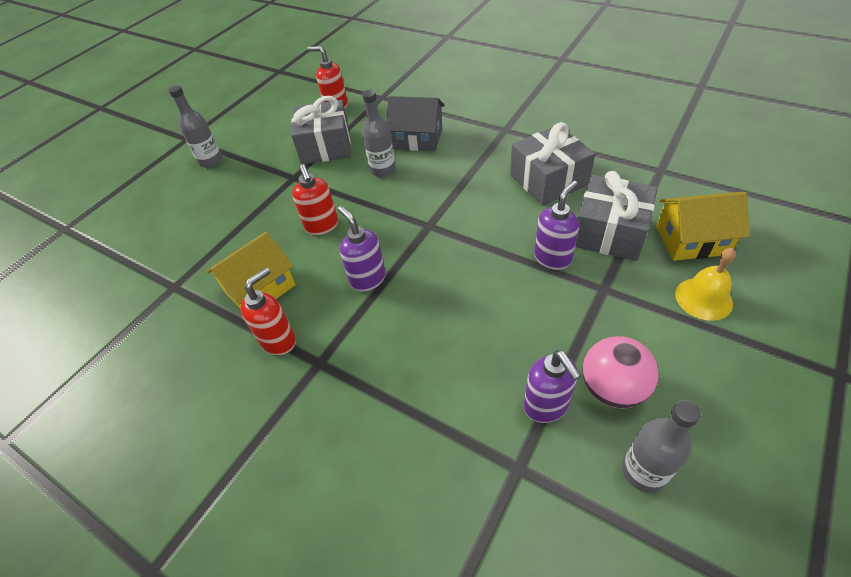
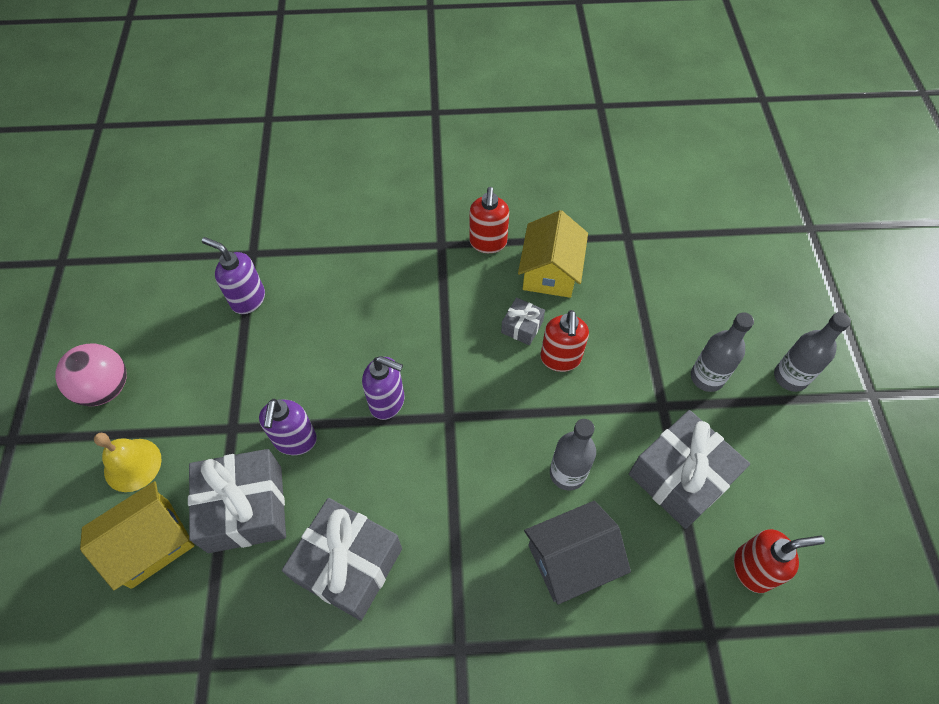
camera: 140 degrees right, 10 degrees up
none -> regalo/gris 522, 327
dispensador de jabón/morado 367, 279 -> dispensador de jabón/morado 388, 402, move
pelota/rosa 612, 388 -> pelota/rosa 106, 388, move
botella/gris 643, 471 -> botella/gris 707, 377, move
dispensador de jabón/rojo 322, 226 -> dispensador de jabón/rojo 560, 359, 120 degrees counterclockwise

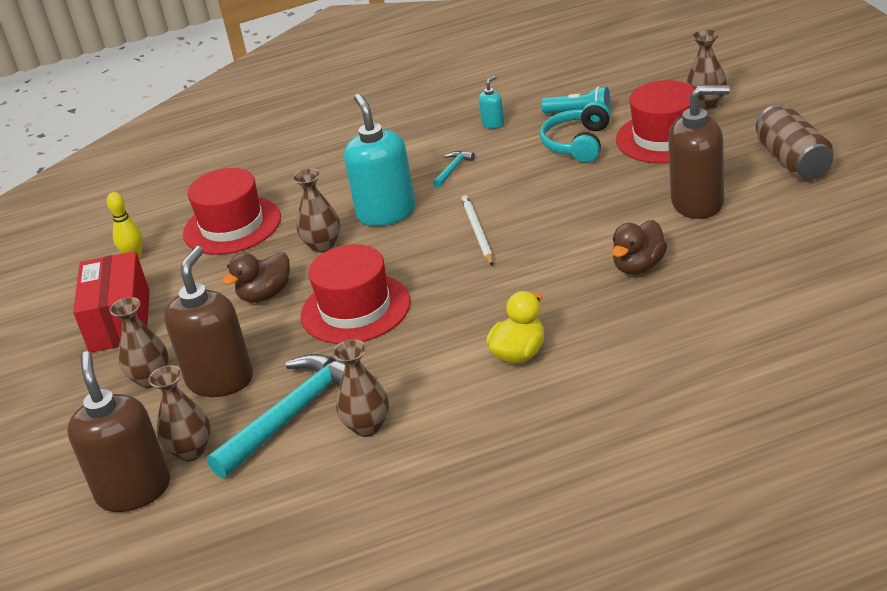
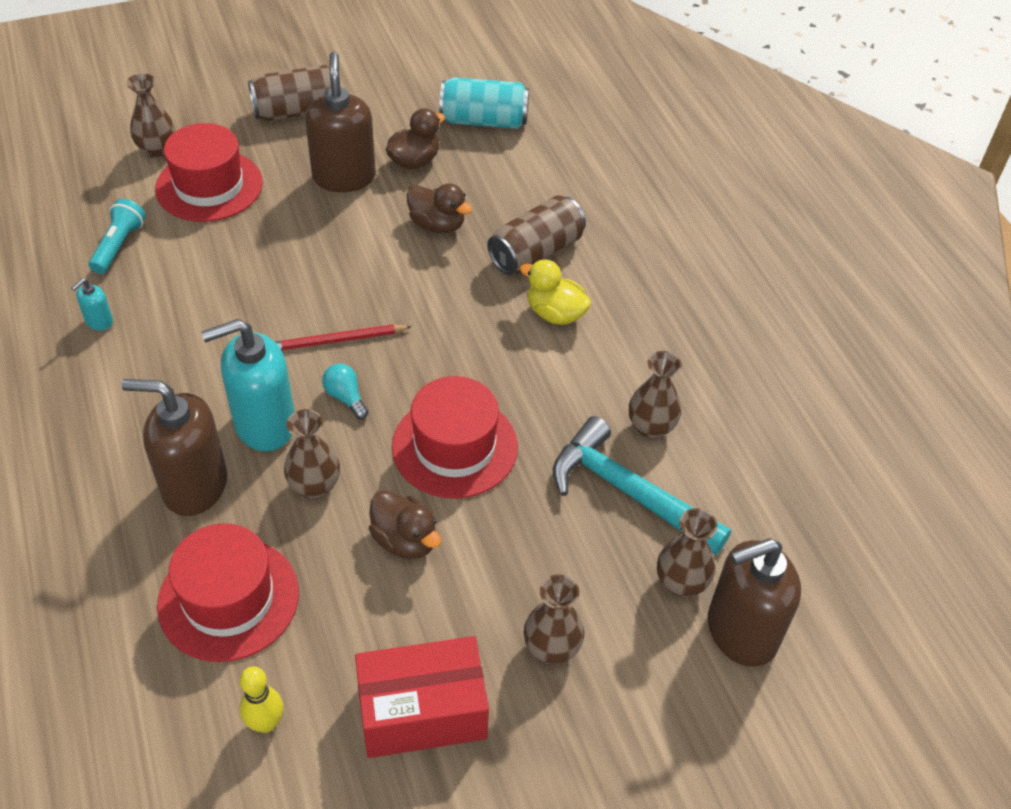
camera: 100 degrees left, 15 degrees up
martillo/turquesa 453, 169 -> none
auriculares/turquesa 577, 143 -> none
none -> bombilla/turquesa 346, 397
none -> pato/marrón 414, 161
none -> lata/turquesa 484, 121
none -> lata/marrón 536, 252
dispensador de jabón/marrón 220, 380 -> dispensador de jabón/marrón 194, 486, move
lápiz/blanco 477, 232 -> lápiz/rojo 337, 340
dispensador de jabón/turquesa 493, 124 -> dispensador de jabón/turquesa 99, 321, 90 degrees counterclockwise

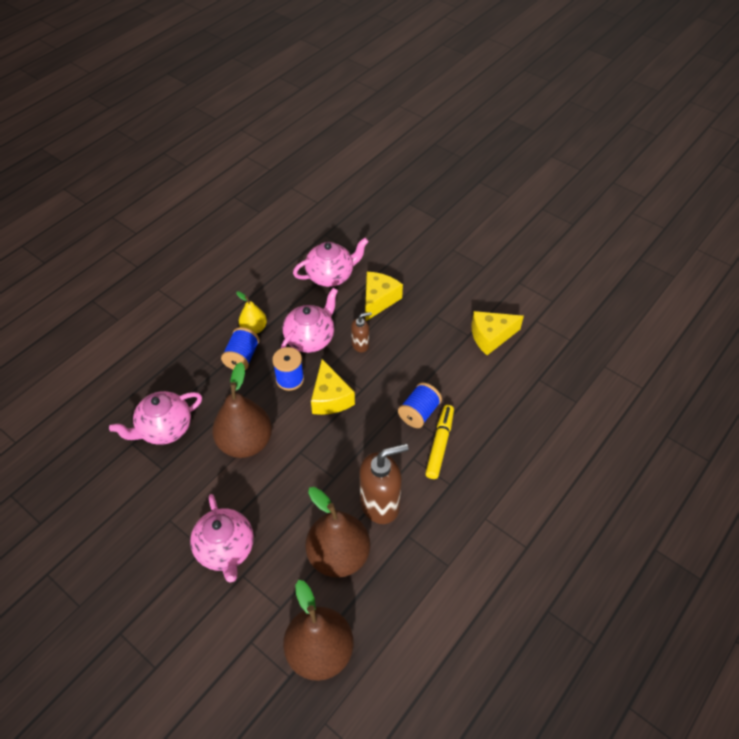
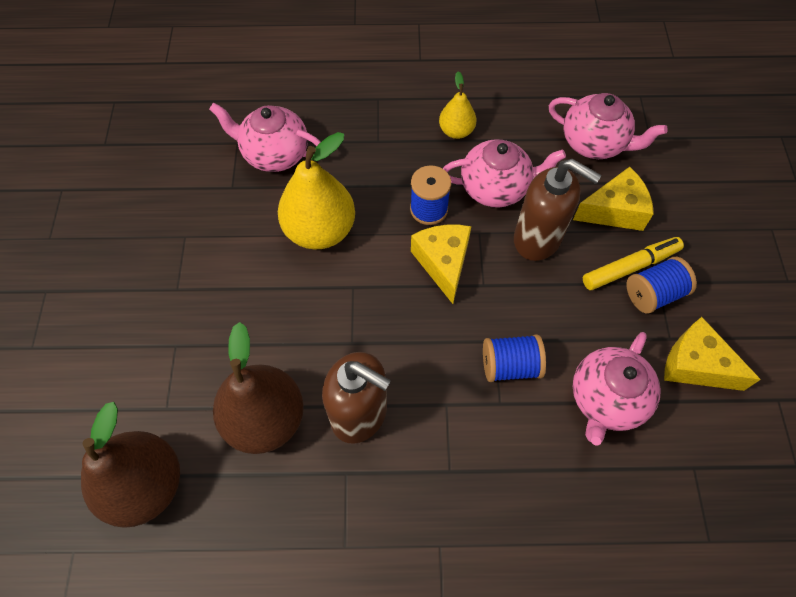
camera: 50 degrees right, 10 degrees up
tetera/rosa 226, 550 -> tetera/rosa 606, 399, move
carrete/azul 242, 357 -> carrete/azul 653, 294, move
rotulador/amarillo 439, 444 -> rotulador/amarillo 630, 267, move
pera/marrón 245, 442 -> pera/amarillo 320, 230
queso/amarillo 330, 398 -> queso/amarillo 443, 263, 135 degrees clockwise
dispensador de jabón/marrón 360, 344 -> dispensador de jabón/marrón 538, 239, x1.92

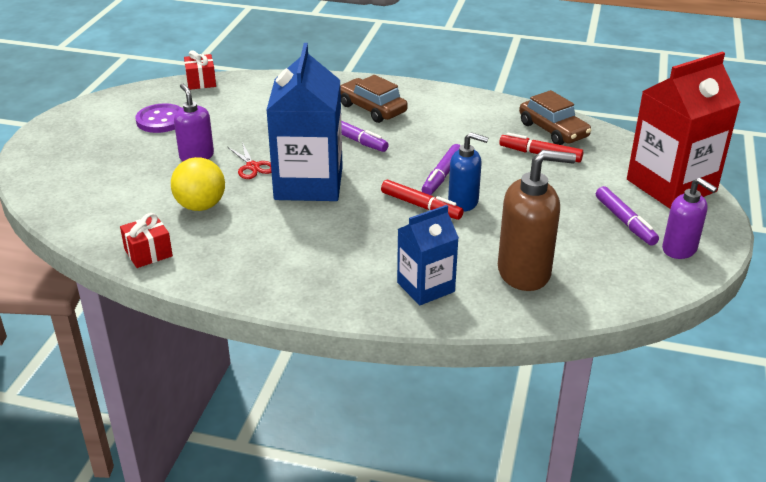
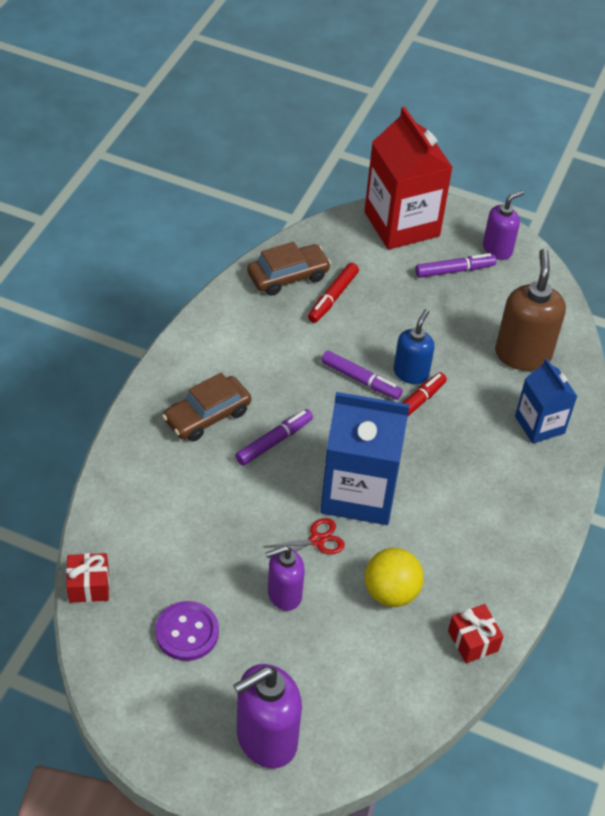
camera: 85 degrees left, 15 degrees up
none -> dispensador de jabón/morado 266, 739

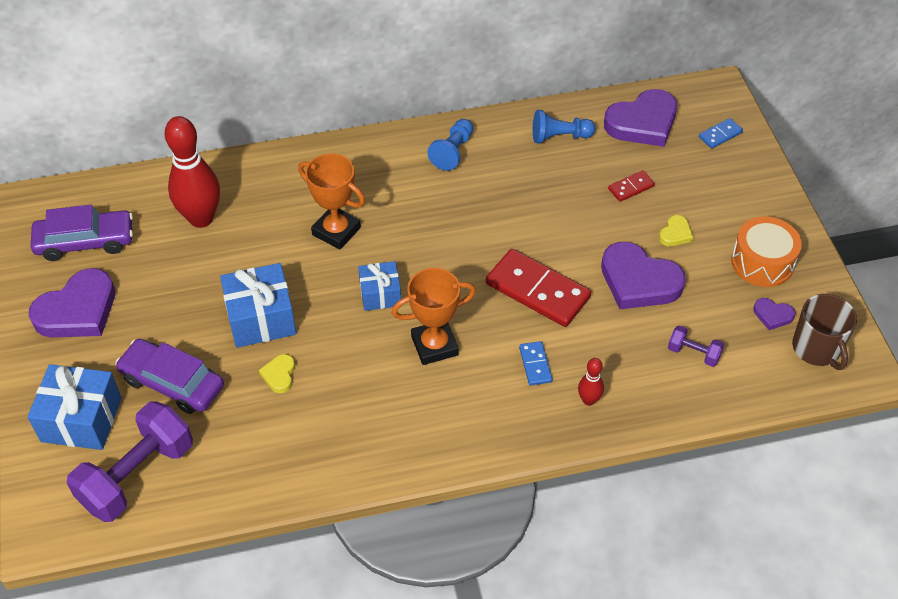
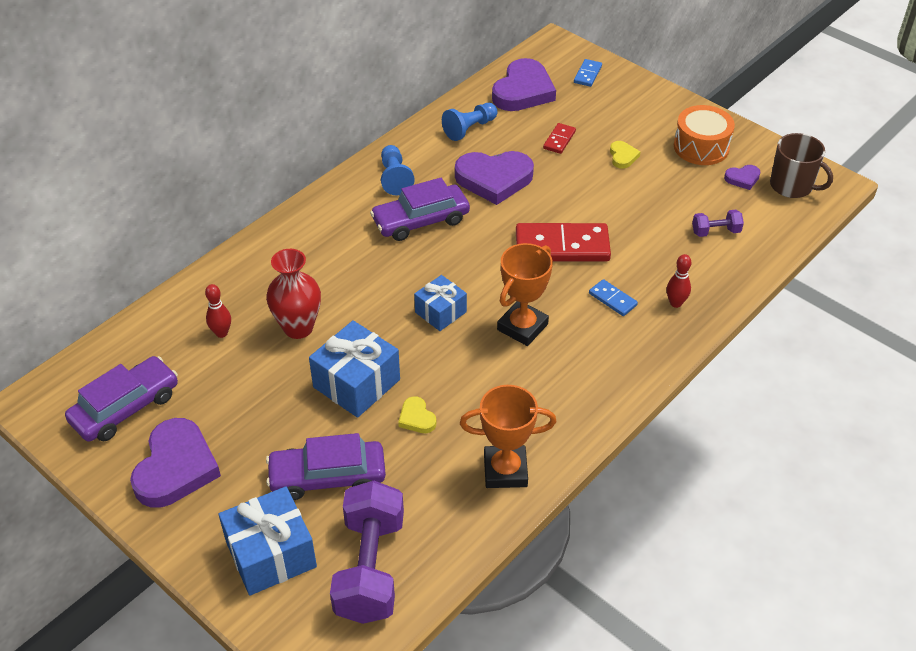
camera: 35 degrees left, 5 degrees down
none -> florero/rojo 298, 328
none -> coche/morado 420, 220
trofeo/naranja 336, 231 -> trofeo/naranja 505, 470, move
corazón/morado 638, 281 -> corazón/morado 494, 179, move
bolo/rojo 201, 218 -> bolo/rojo 221, 333, x0.46

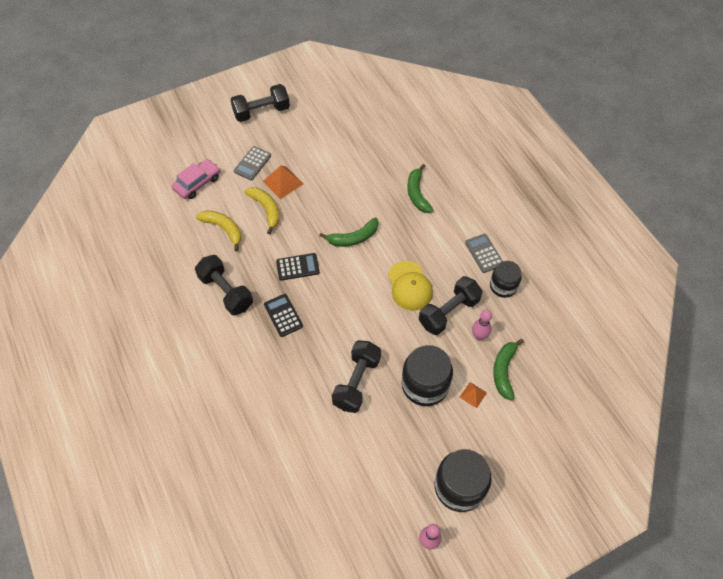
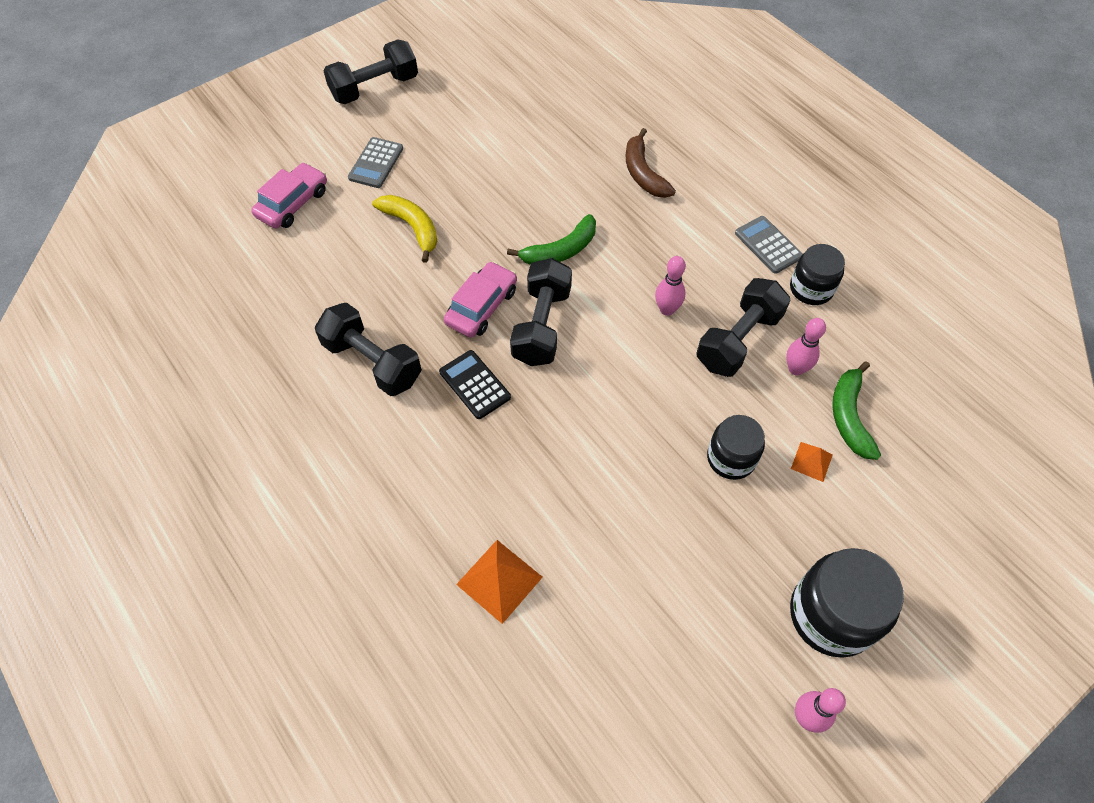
camera: 10 degrees left, 0 degrees up
plátano/amarillo 223, 229 -> none
pirámide/naranja 283, 182 -> pirámide/naranja 499, 580, move
mancuerna/negro 356, 382 -> mancuerna/negro 542, 325, move
calculadora/negro 297, 267 -> coche/rosa 482, 306
gorra/amarillo 409, 286 -> bolo/rosa 667, 309
plátano/verde 417, 194 -> plátano/marrón 643, 173
tarro/negro 425, 385 -> tarro/negro 731, 458, x0.63

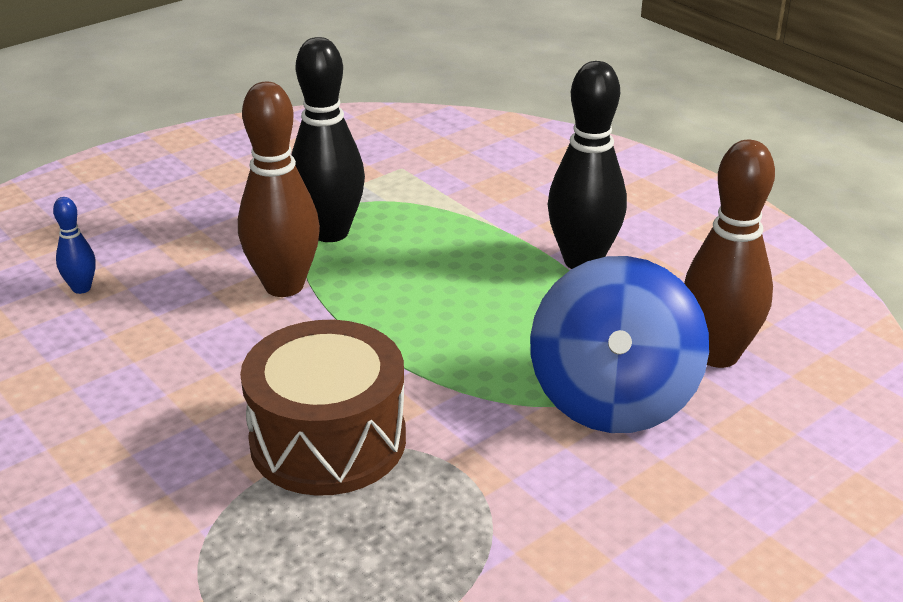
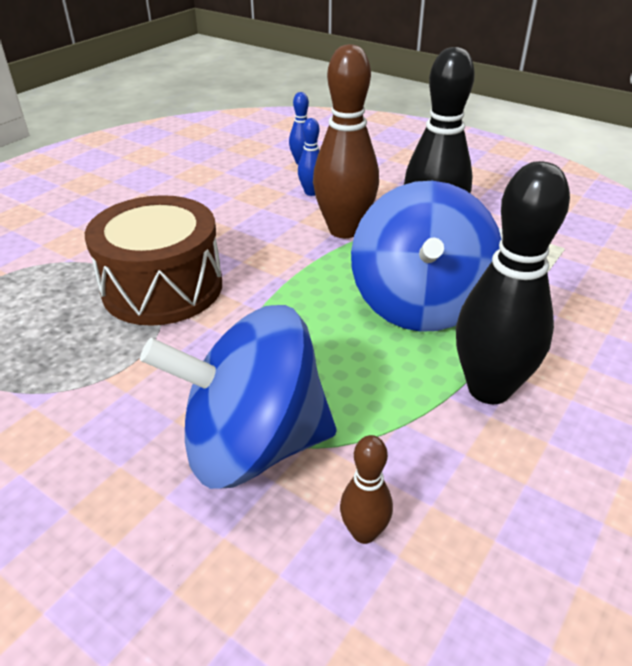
camera: 75 degrees right, 5 degrees up
none -> bolo/azul 311, 192
none -> peonza/azul 419, 304
bolo/marrón 717, 355 -> bolo/marrón 364, 532, x0.47

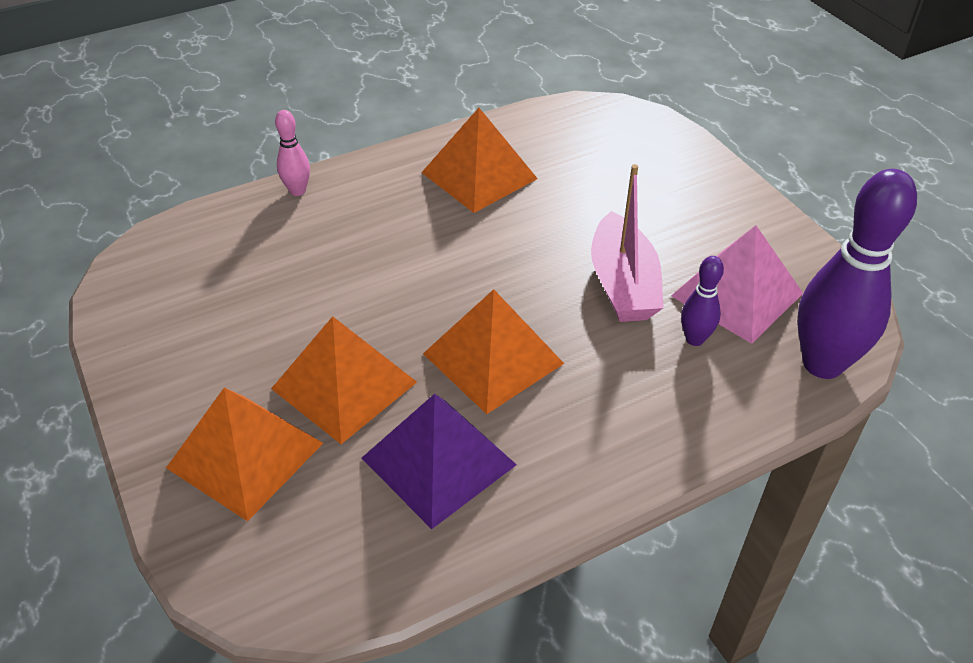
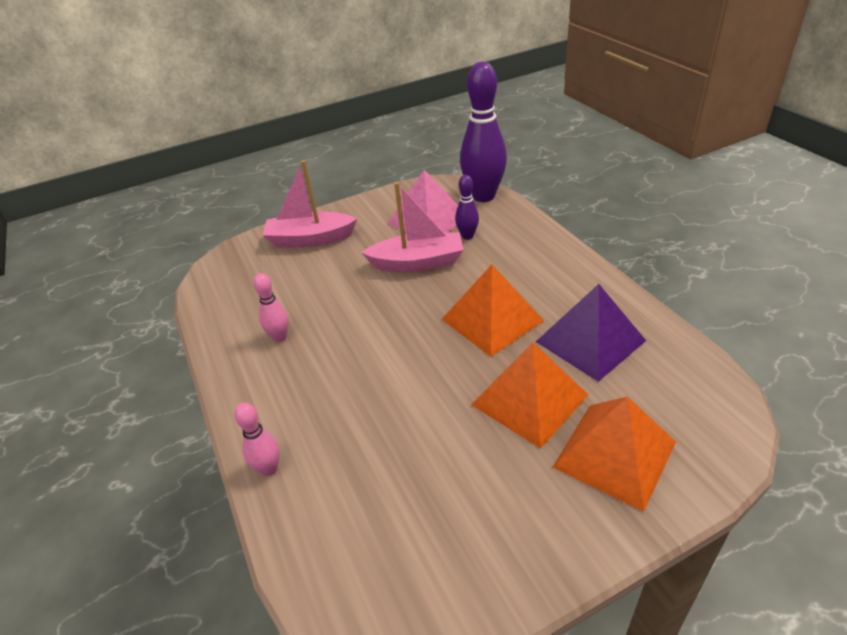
camera: 85 degrees left, 5 degrees down
none -> barco/rosa 310, 239
pirámide/naranja 479, 175 -> bolo/rosa 280, 337

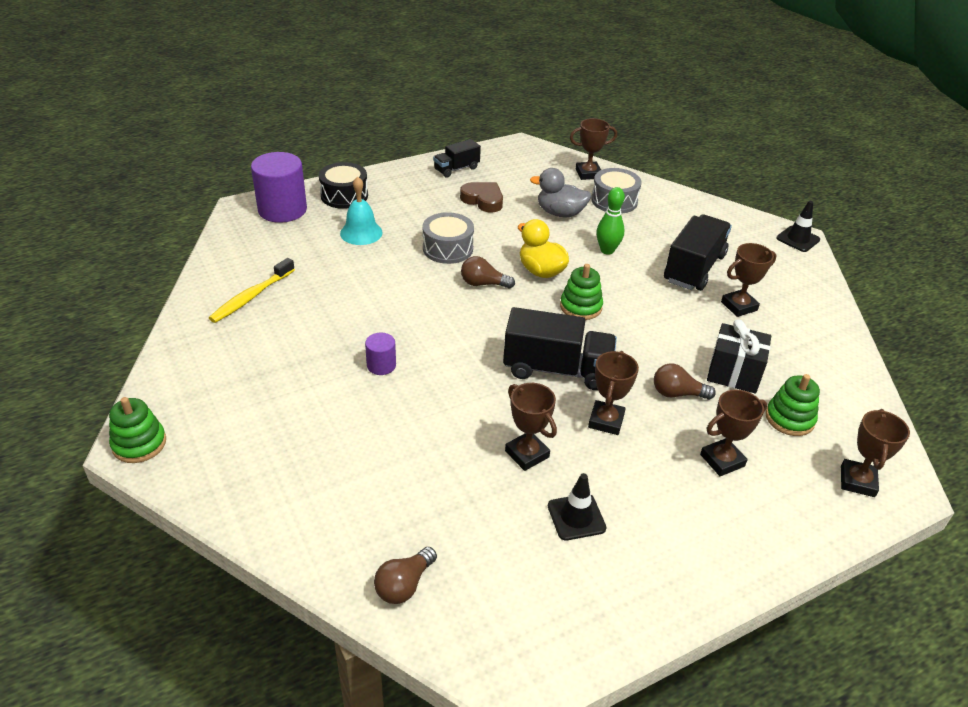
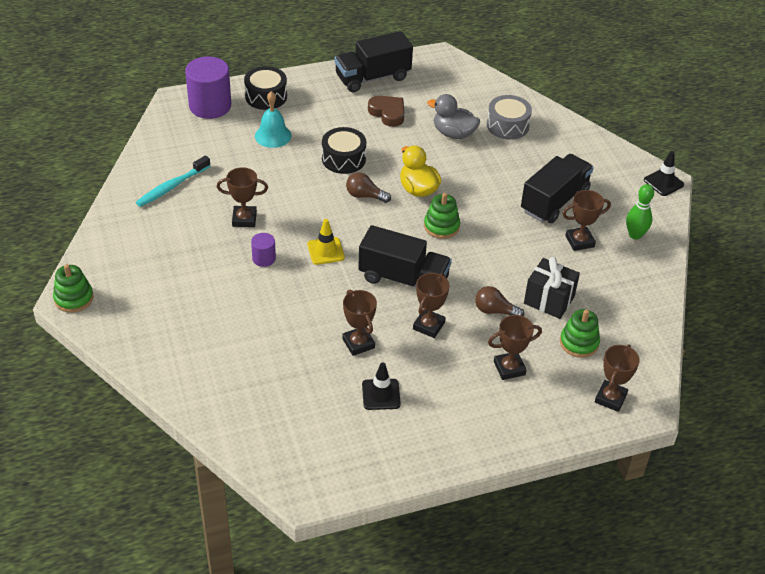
camera: 10 degrees right, 5 degrees up
bombilla/marrón 404, 585 -> none
none -> cono de tráfico/amarillo 325, 251
trofeo/marrón 588, 174 -> trofeo/marrón 244, 219, move
bolo/verde 607, 250 -> bolo/verde 635, 235, move
cepillo de dientes/amarillo 251, 297 -> cepillo de dientes/turquesa 172, 187
tambor/gris 448, 248 -> tambor/negro 343, 159
camión/negro 456, 169 -> camión/negro 372, 77, x1.75

